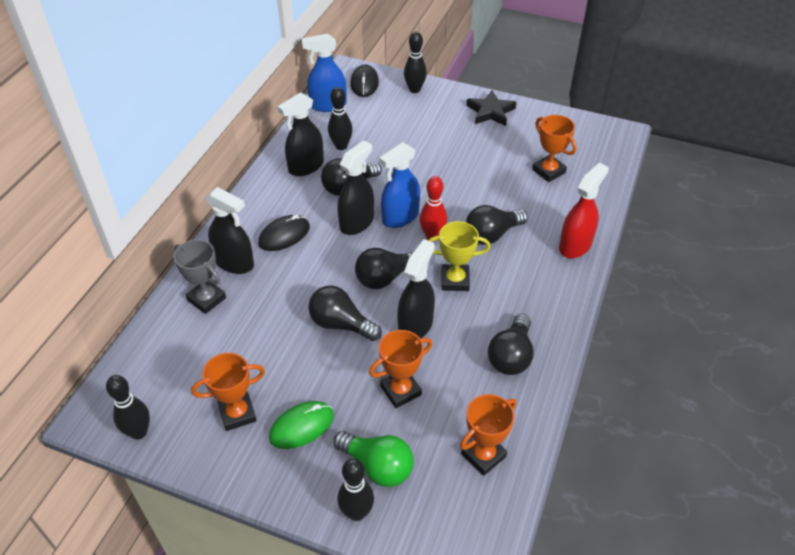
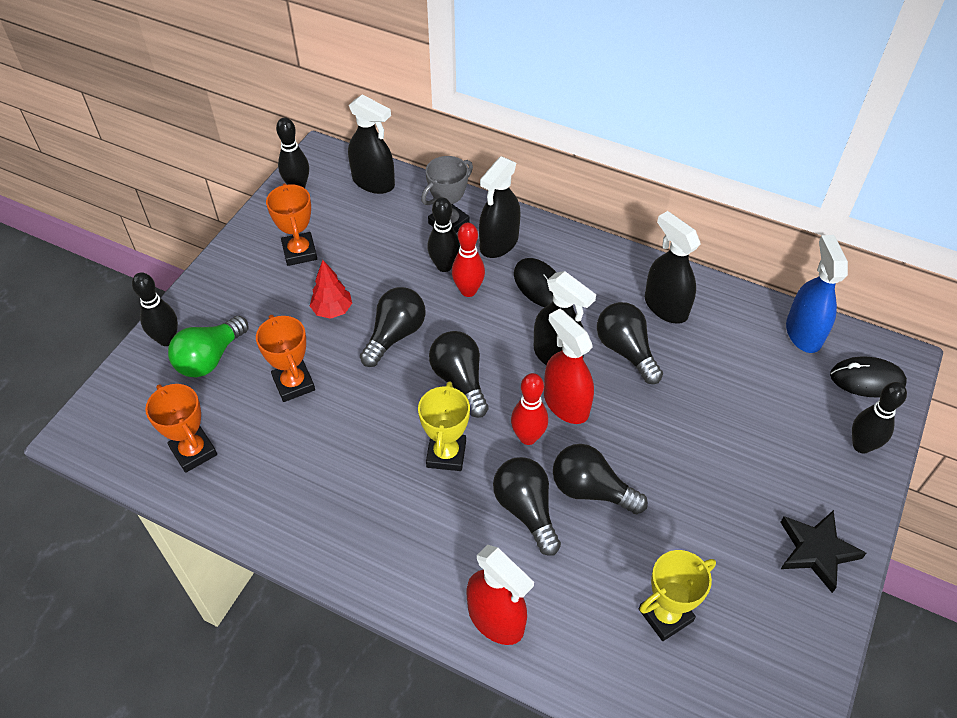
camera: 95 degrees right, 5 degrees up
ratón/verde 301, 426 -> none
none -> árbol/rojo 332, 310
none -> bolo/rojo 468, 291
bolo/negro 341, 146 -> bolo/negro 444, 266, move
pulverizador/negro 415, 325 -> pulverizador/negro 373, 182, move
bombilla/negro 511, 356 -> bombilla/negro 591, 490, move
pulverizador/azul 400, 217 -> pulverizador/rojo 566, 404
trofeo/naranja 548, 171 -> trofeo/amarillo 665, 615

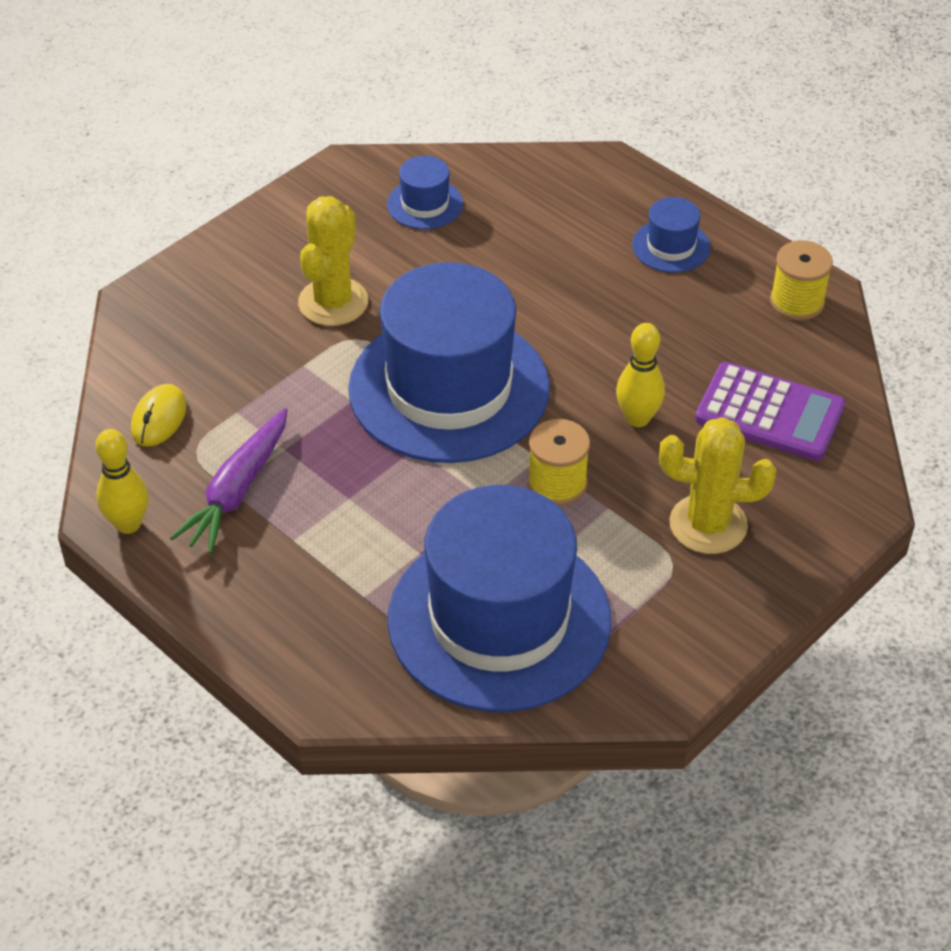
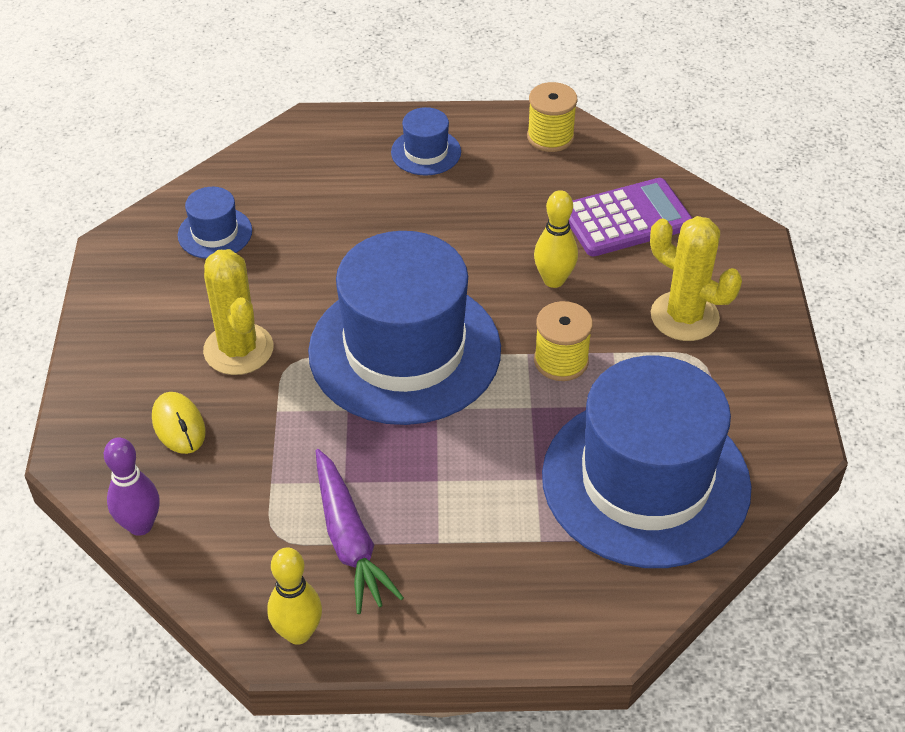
camera: 45 degrees left, 0 degrees up
none -> bolo/morado 140, 525
ratón/amarillo 159, 418 -> ratón/amarillo 178, 425, move
cactus/amarillo 708, 524 -> cactus/amarillo 684, 316, 75 degrees clockwise

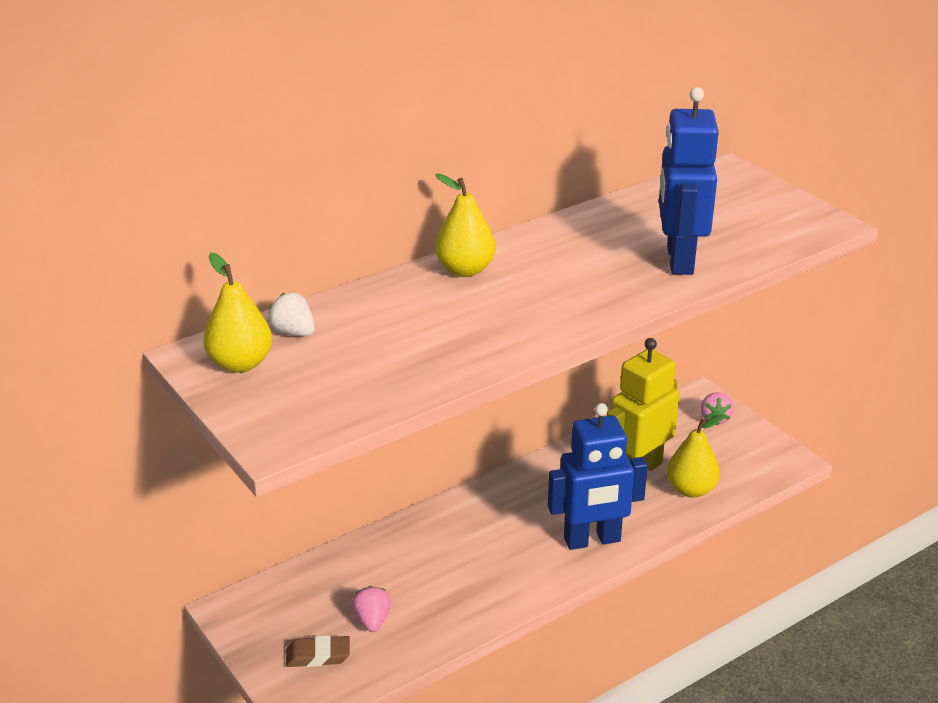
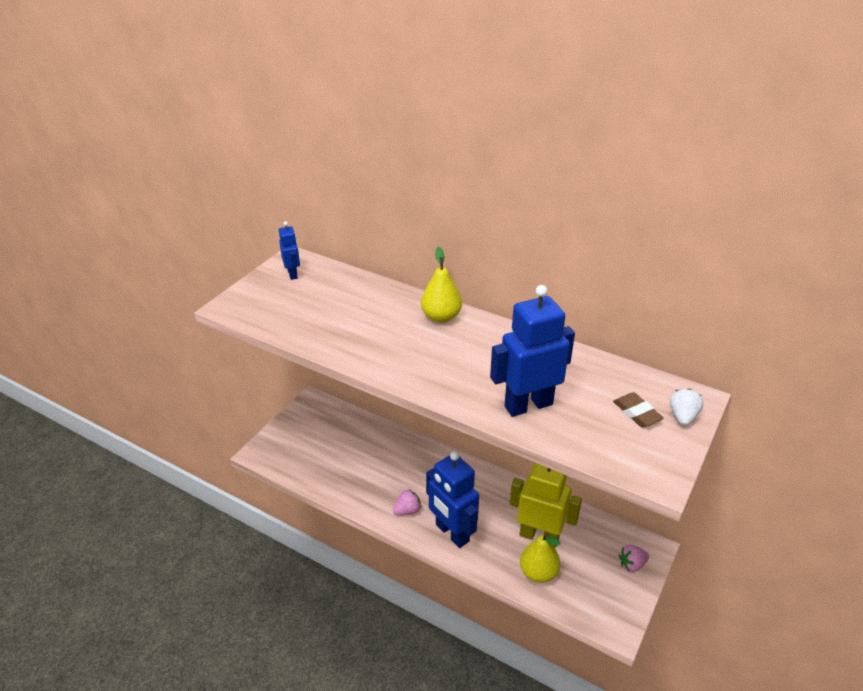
camera: 65 degrees right, 5 degrees up
fresa/blanco 293, 332 -> fresa/blanco 683, 416, move
goma de borrar/marrón 318, 655 -> goma de borrar/marrón 637, 413, move
fresa/rosa 372, 620 -> fresa/rosa 407, 510, move
pera/amarillo 240, 364 -> robot/azul 292, 274

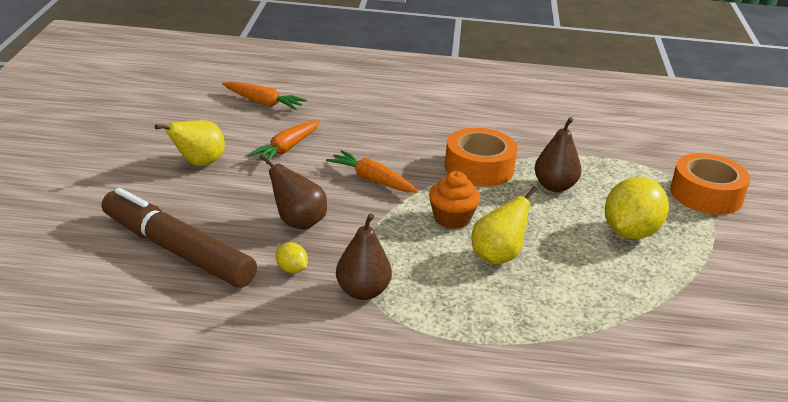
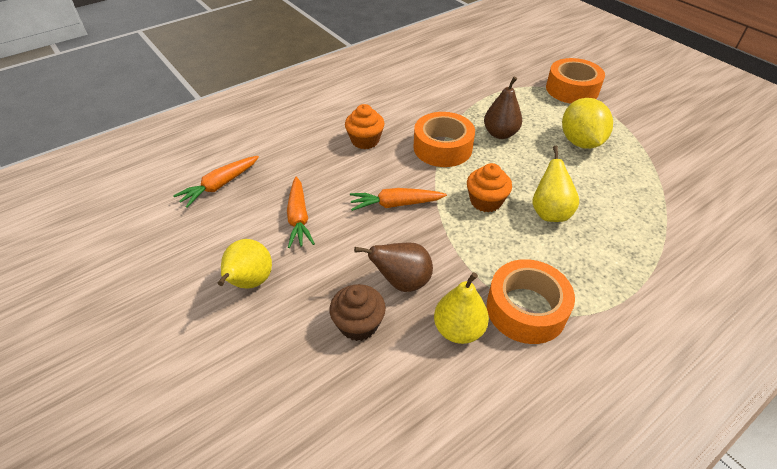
camera: 40 degrees left, 15 degrees up
rotulador/marrón 177, 251 -> none
none -> magdalena/marrón 358, 324
none -> magdalena/naranja 365, 140
limón/amarillo 291, 269 -> pera/amarillo 458, 330
pera/marrón 362, 292 -> cinta adhesiva/naranja 526, 309
zanahoria/naranja 263, 102 -> zanahoria/naranja 220, 185, 150 degrees clockwise

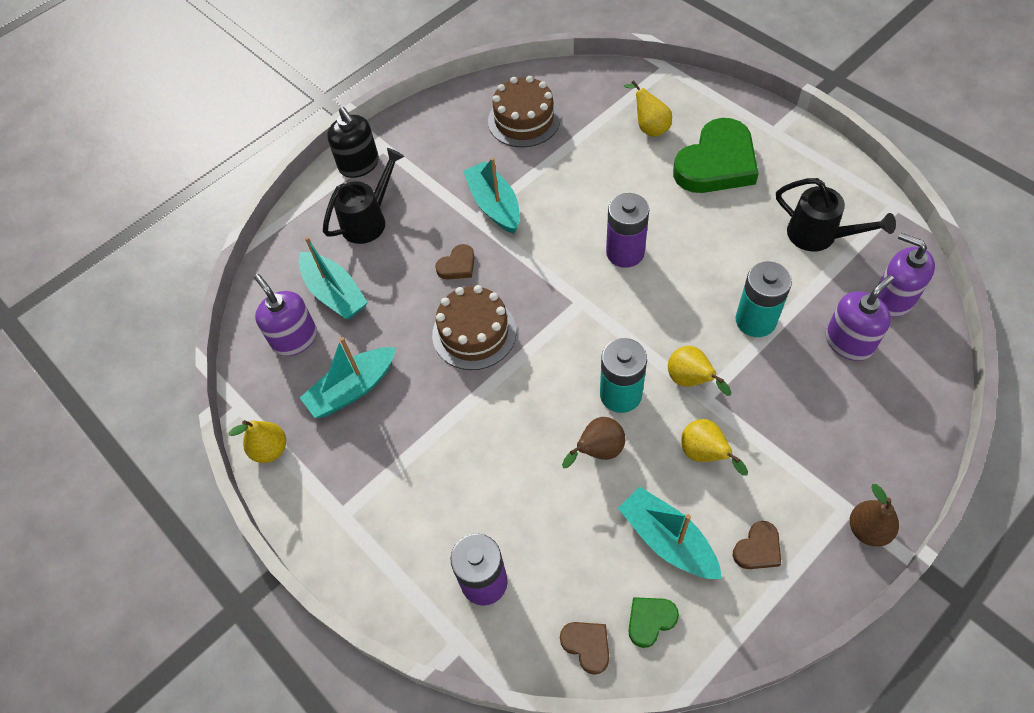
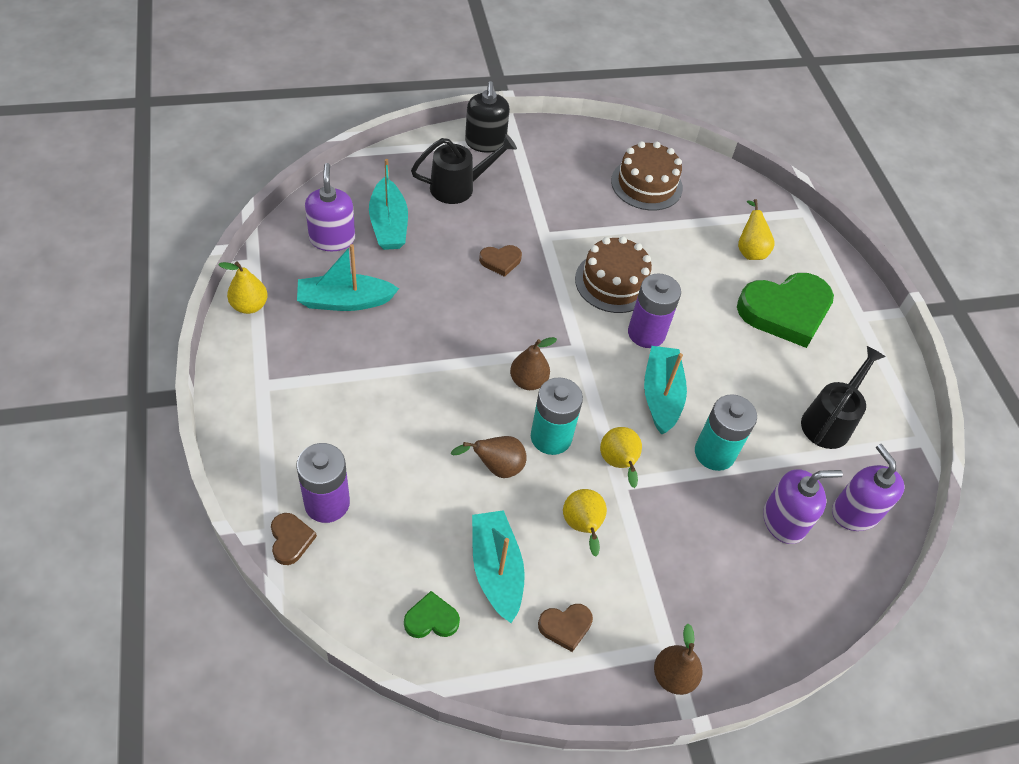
camera: 20 degrees right, 5 degrees down
none -> pera/marrón 528, 381
tarta/marrón 474, 333 -> tarta/marrón 613, 282, move
barco/turquesa 494, 205 -> barco/turquesa 661, 395, move
corazón/marrón 587, 645 -> corazón/marrón 290, 540, move
regadera/negro 818, 235 -> regadera/negro 829, 421, 120 degrees counterclockwise

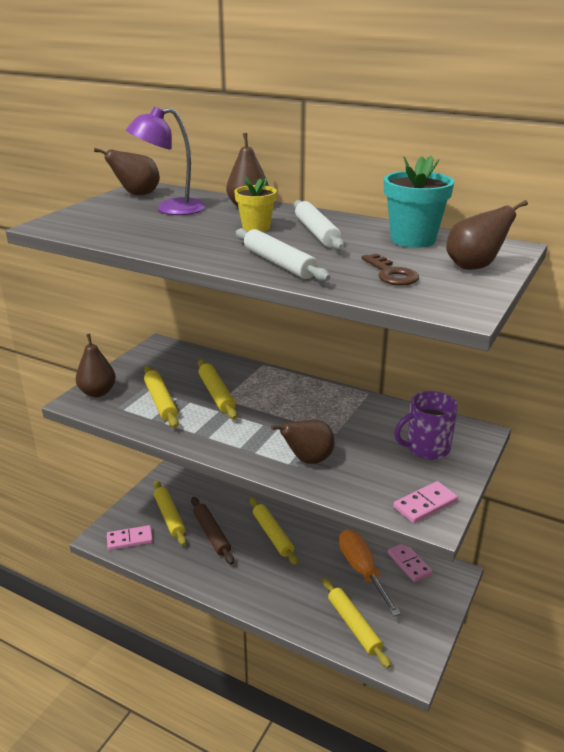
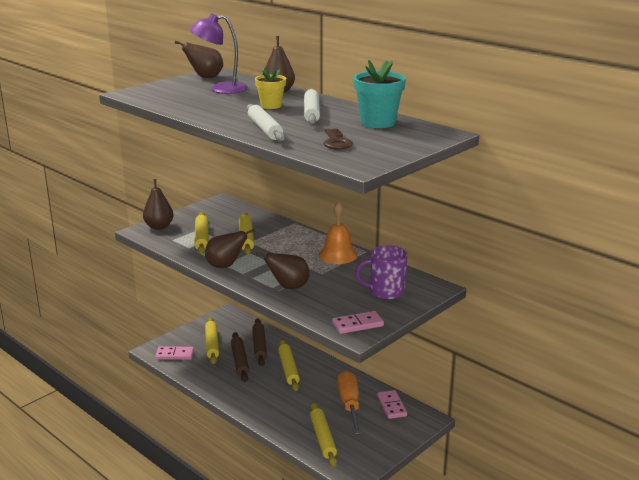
camera: 15 degrees right, 5 degrees down
none -> rodillo/marrón 259, 346
none -> campana/naranja 338, 255
pera/marrón 474, 267 -> pera/marrón 225, 266, move

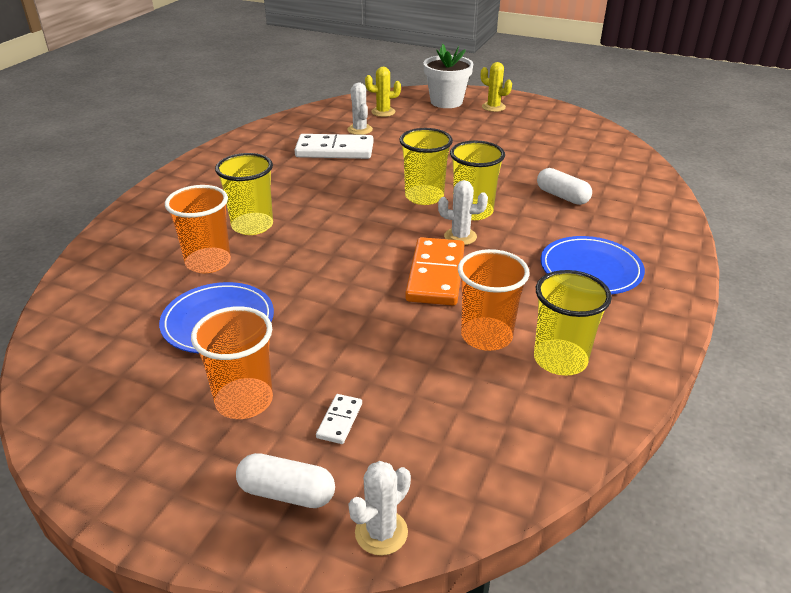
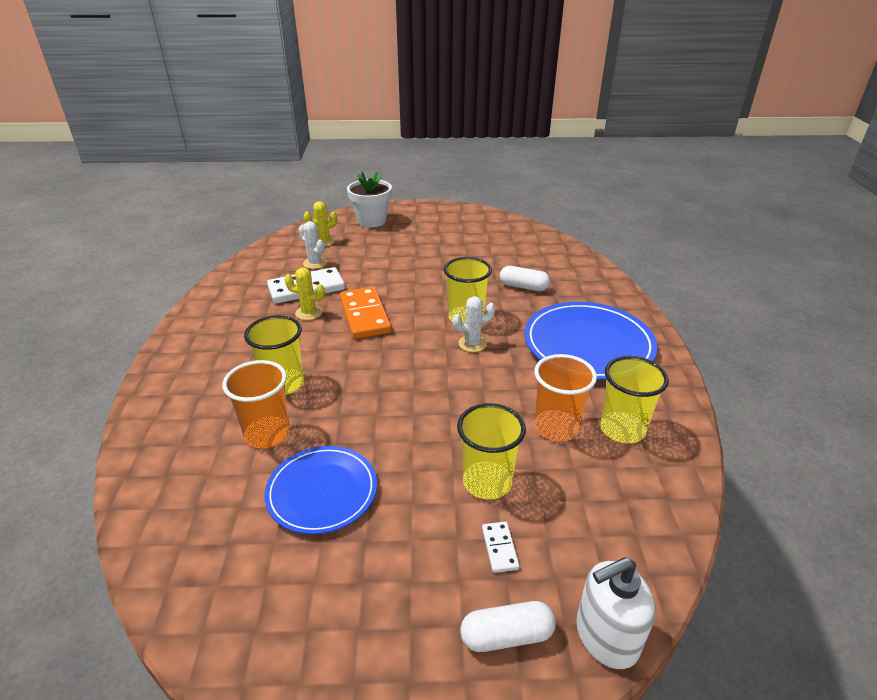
camera: 25 degrees left, 0 degrees up
vaso/naranja 244, 401 -> none
vaso/amarillo 424, 197 -> vaso/amarillo 487, 482, move
ficha de dominó/naranja 435, 275 -> ficha de dominó/naranja 364, 315, move
cactus/amarillo 493, 107 -> cactus/amarillo 309, 313, move
cactus/blanco 381, 532 -> dispensador de jabón/blanco 606, 636
plato/azul 590, 269 -> plato/azul 588, 345, x1.55

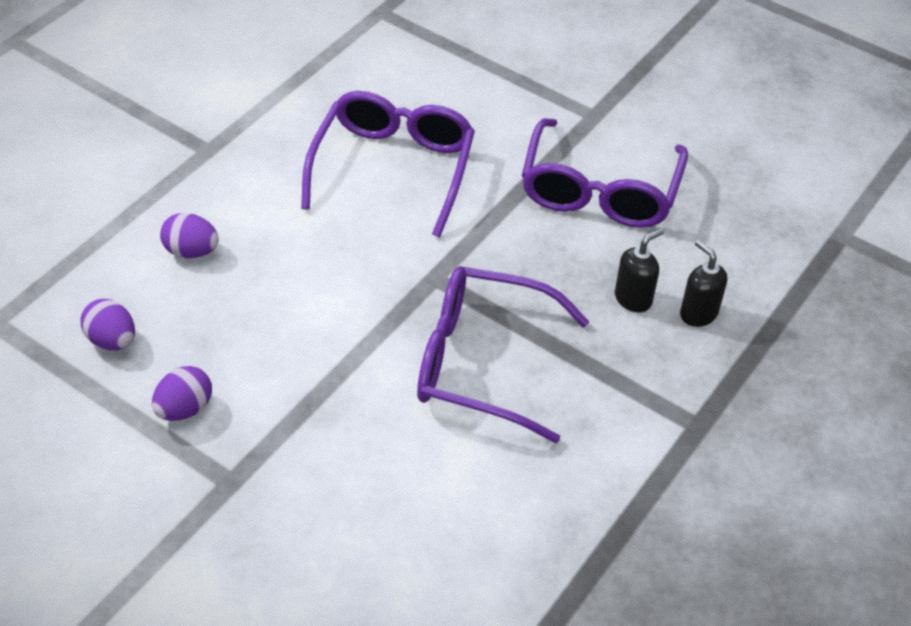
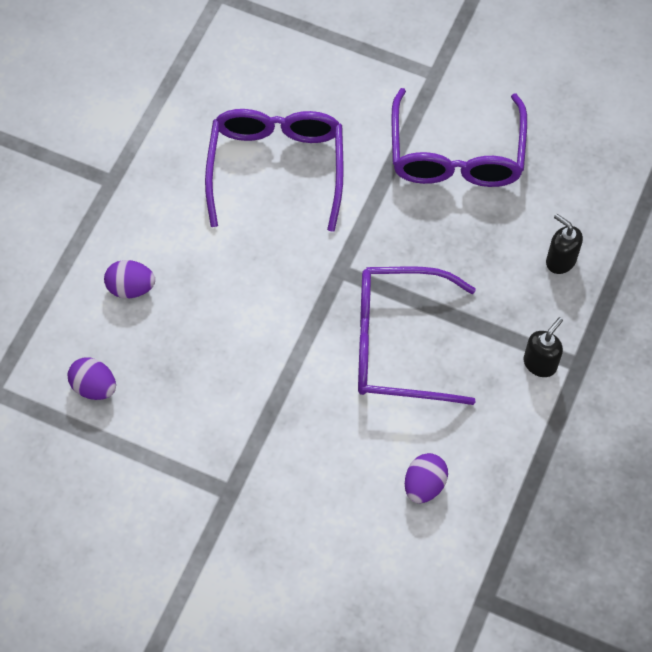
camera: 10 degrees left, 15 degrees up
huevo/morado 185, 408 -> huevo/morado 424, 485, move
dispensador de jabón/negro 633, 299 -> dispensador de jabón/negro 540, 363, move

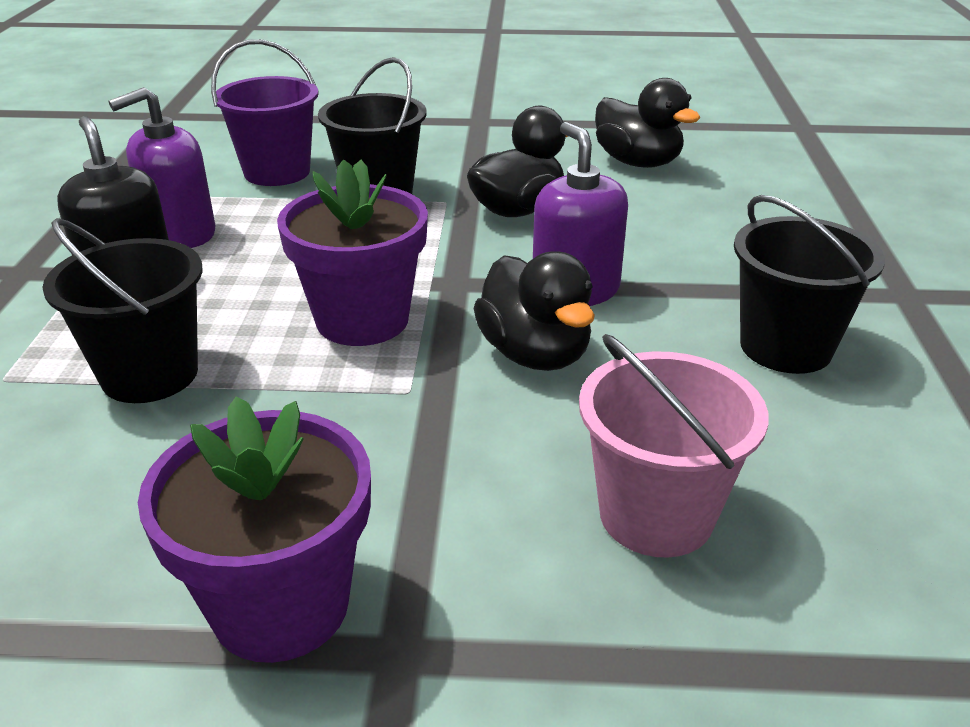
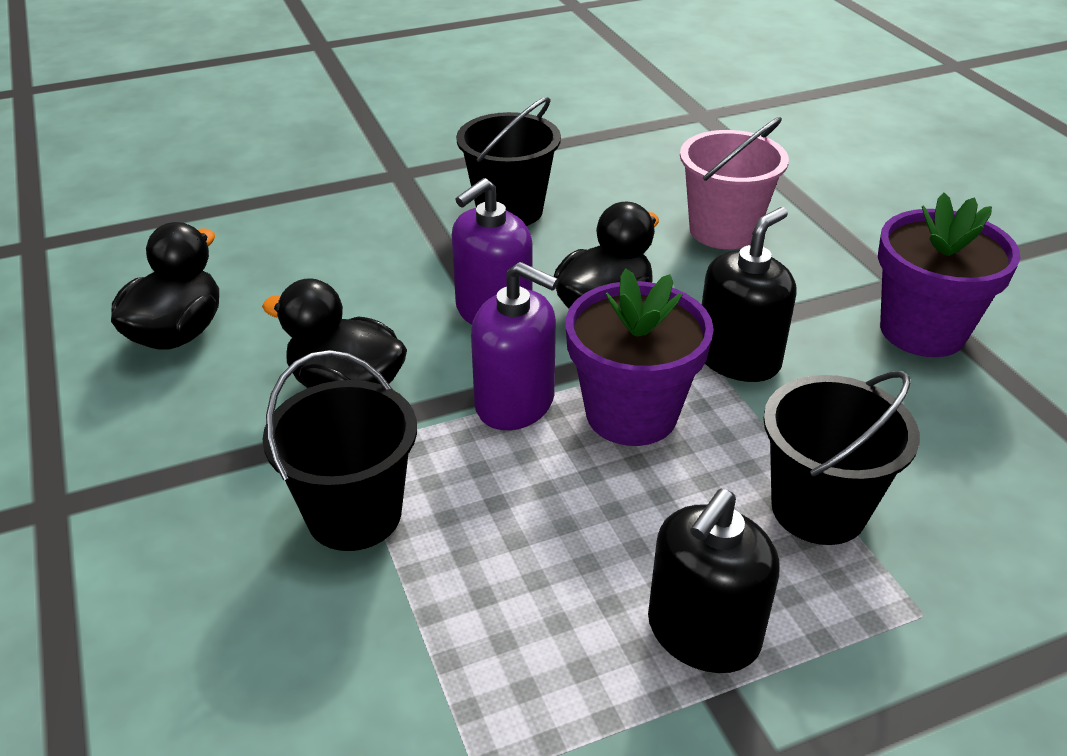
camera: 115 degrees left, 5 degrees up
balde/morado 277, 172 -> none
none -> dispensador de jabón/negro 738, 358
dispensador de jabón/morado 180, 233 -> dispensador de jabón/morado 515, 402, move

